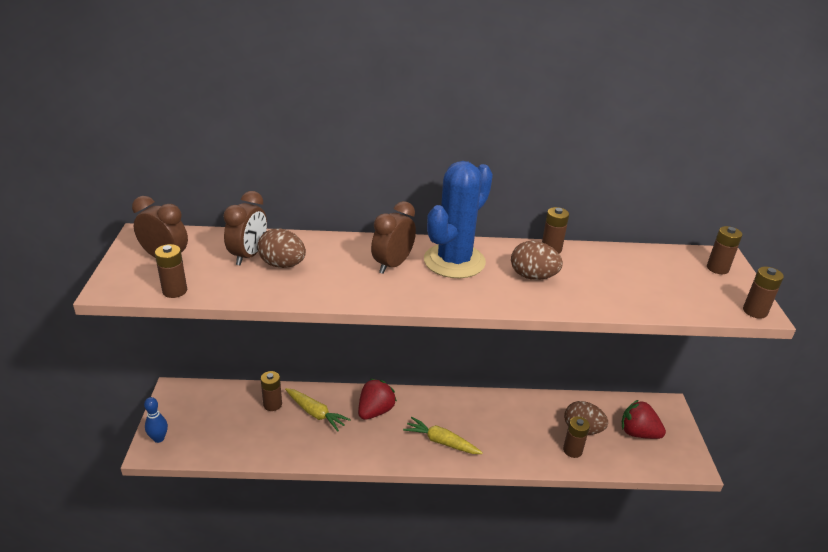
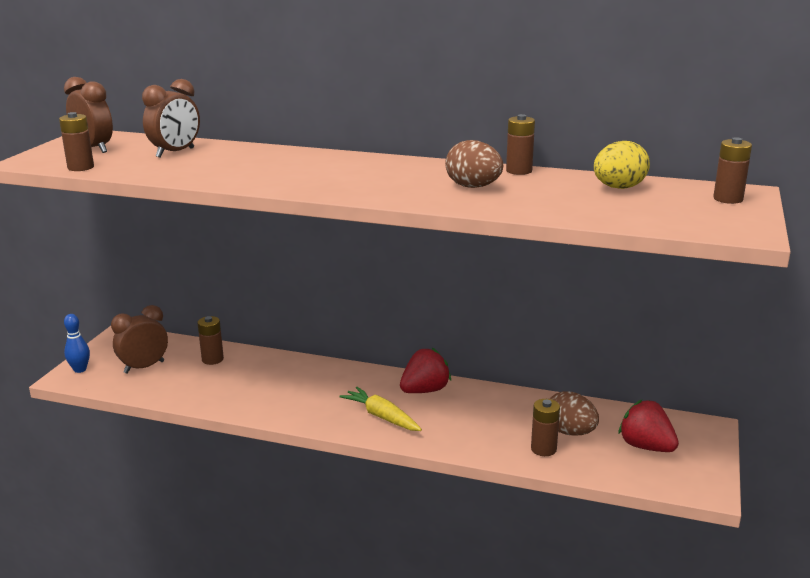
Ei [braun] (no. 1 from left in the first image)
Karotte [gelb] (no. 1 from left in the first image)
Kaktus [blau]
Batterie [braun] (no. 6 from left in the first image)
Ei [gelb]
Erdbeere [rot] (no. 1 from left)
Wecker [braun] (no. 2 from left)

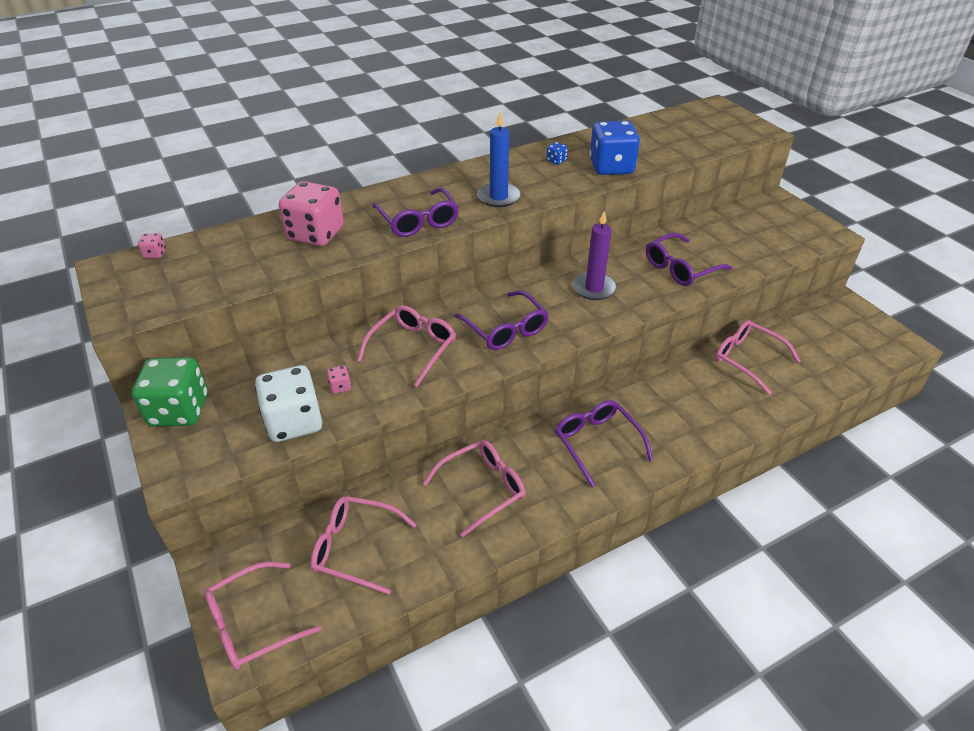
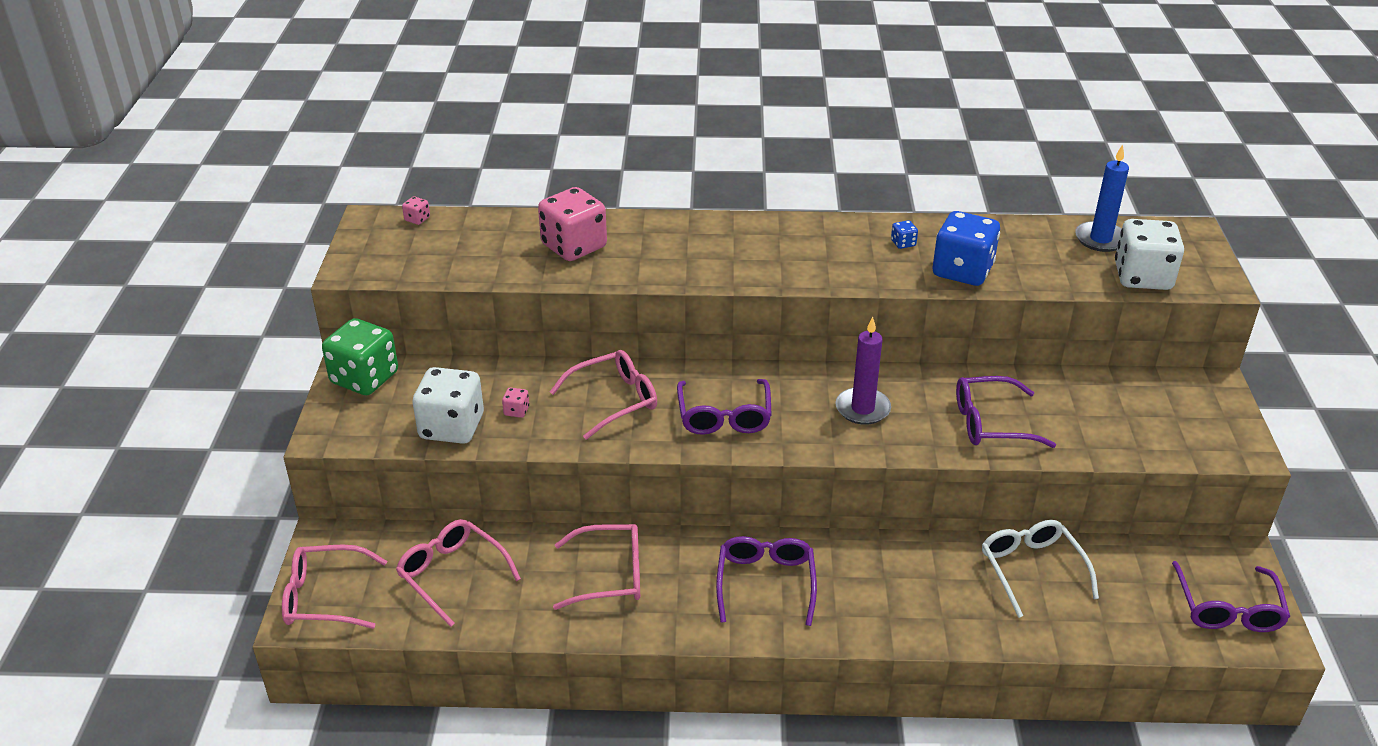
Spielwürfel [weiß] (no. 2 from left)
Brille [lila] (no. 4 from left)
Kerze [blau]
Brille [weiß]

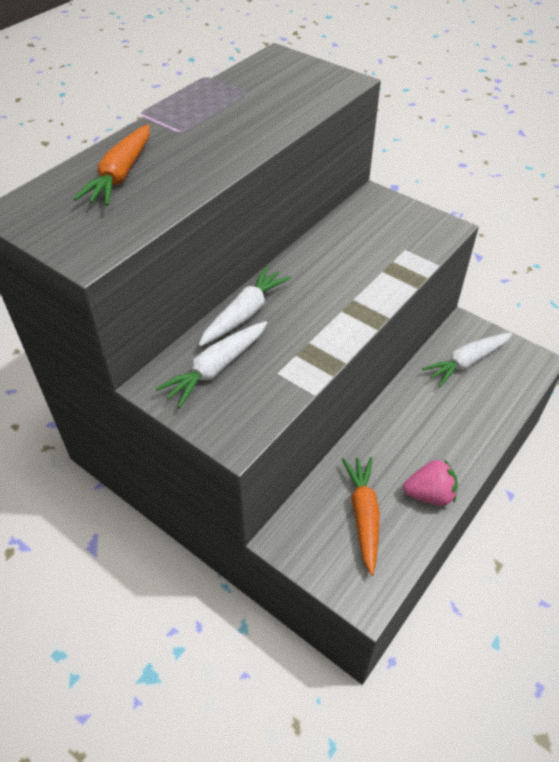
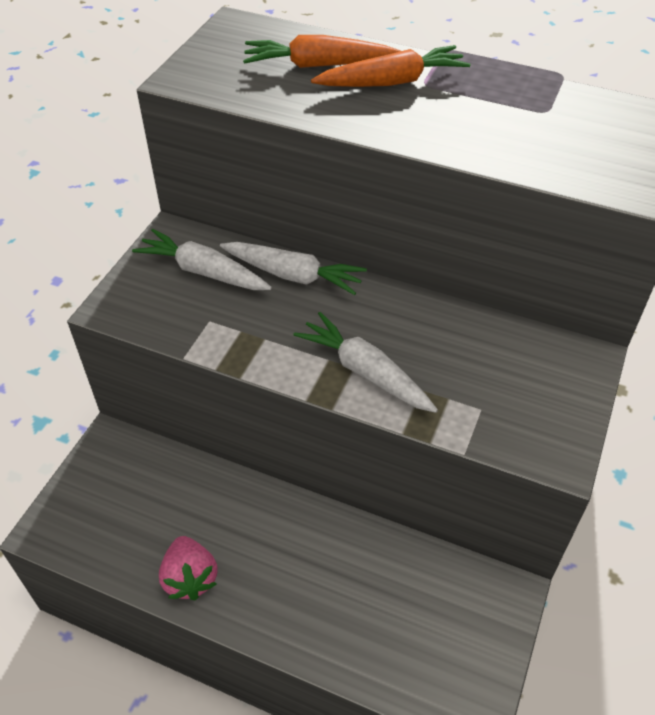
Karotte [orange] (no. 2 from left)
Karotte [weiß] (no. 3 from left)

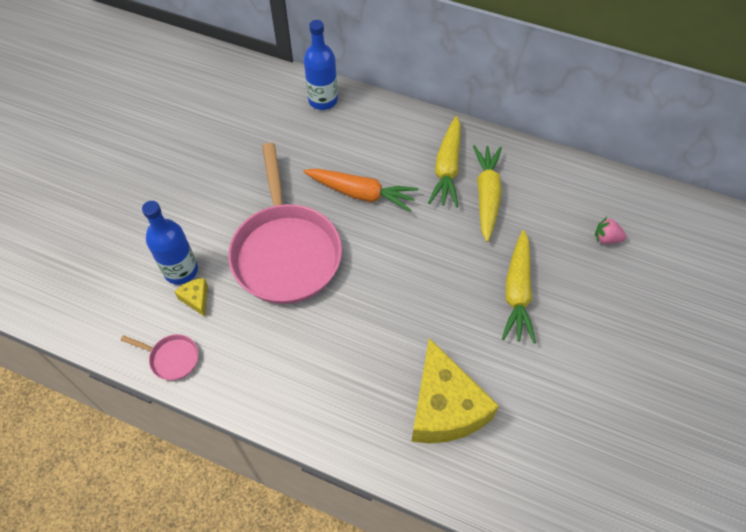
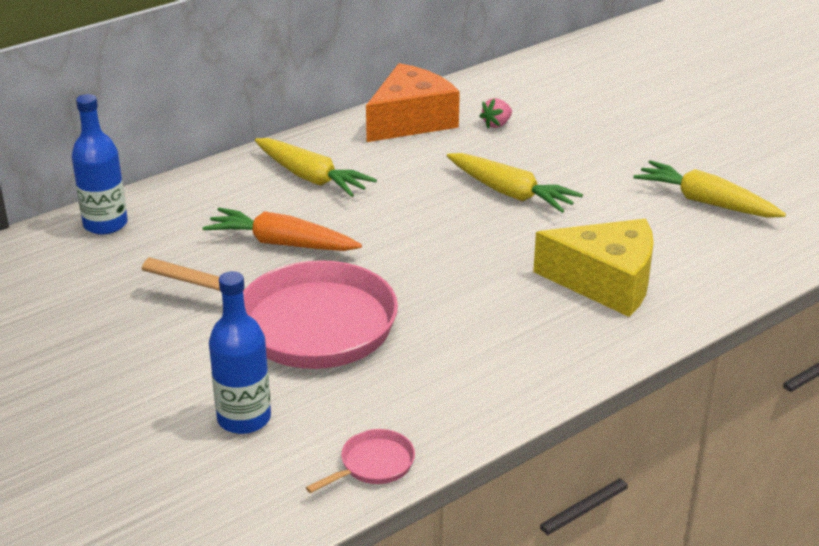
Käse [gelb] (no. 1 from left in the first image)
Käse [orange]
Karotte [gelb] (no. 3 from left)
Karotte [orange]

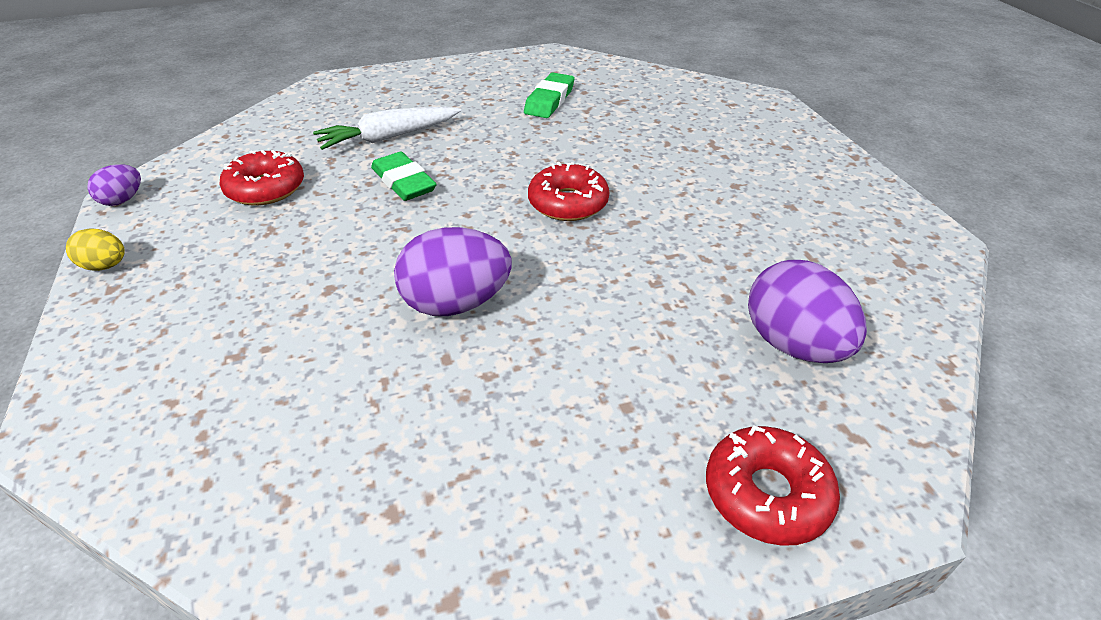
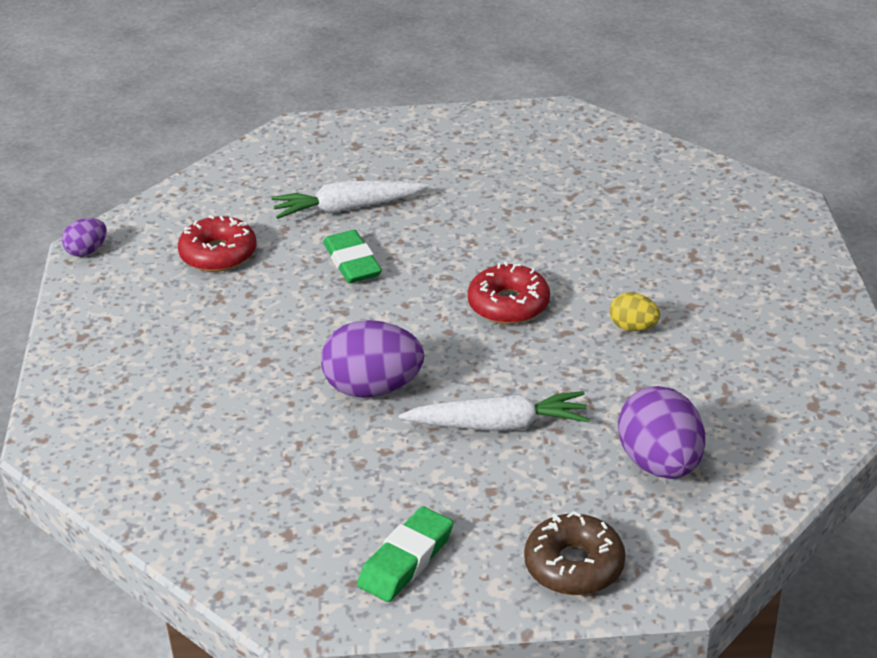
Karotte [weiß] (no. 2 from left)
Ei [gelb]
Radiergummi [grün] (no. 2 from left)
Donut [braun]

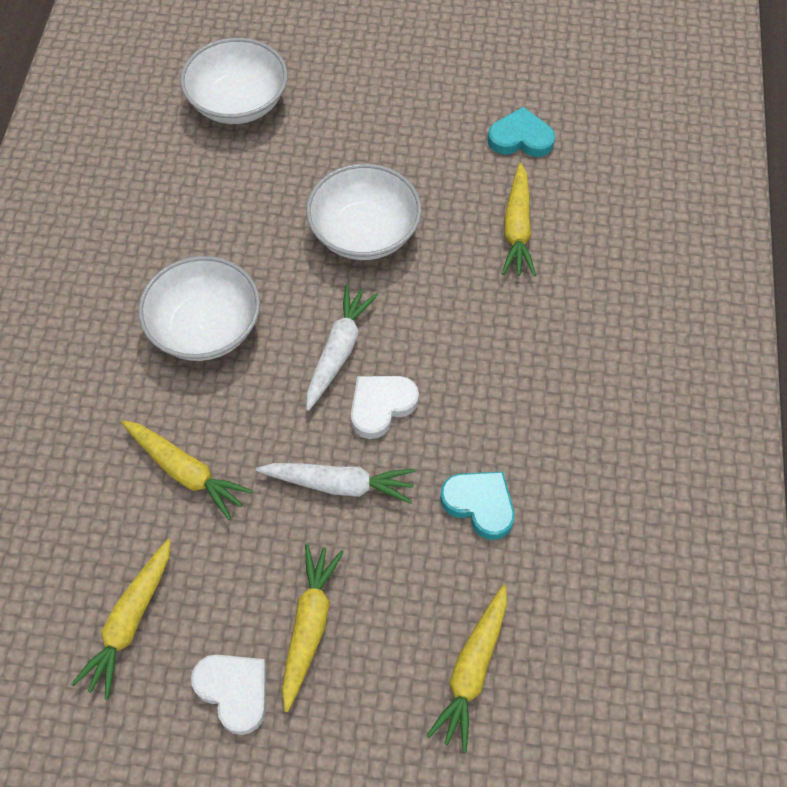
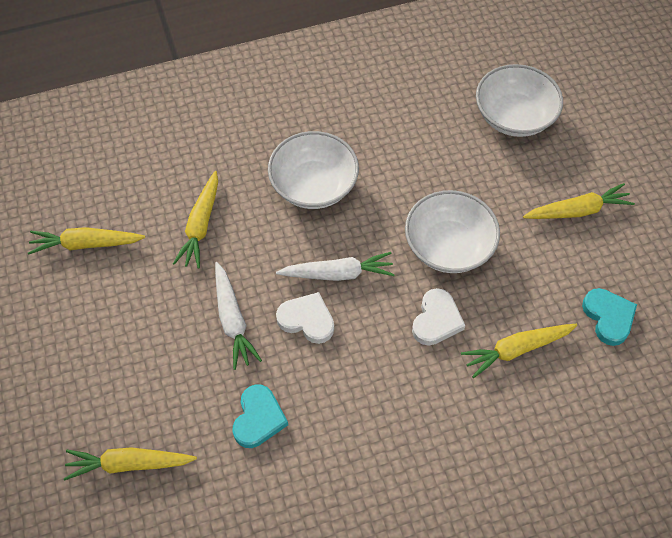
Herz [weiß] (no. 2 from left)
Karotte [gelb] (no. 5 from left)

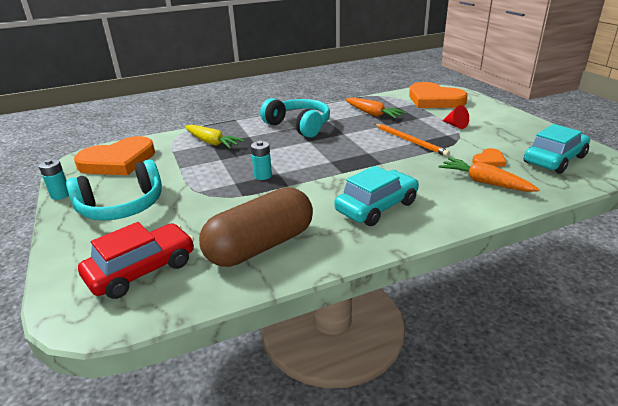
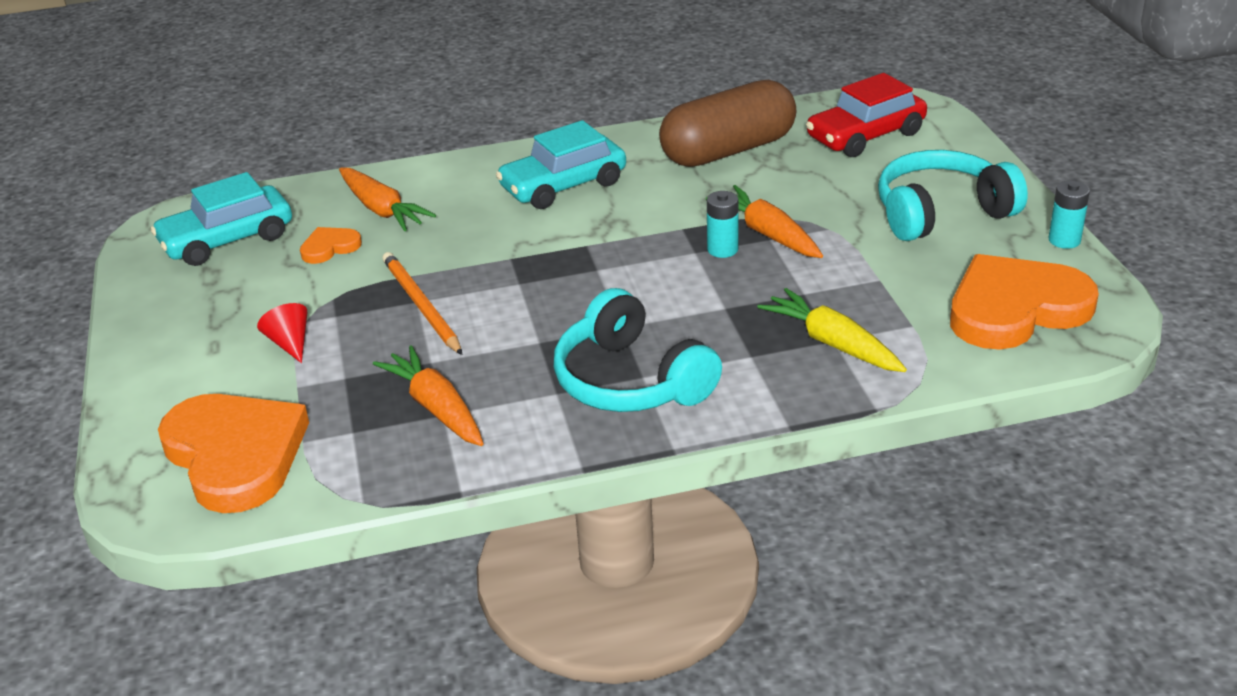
Karotte [orange] (no. 3 from left)

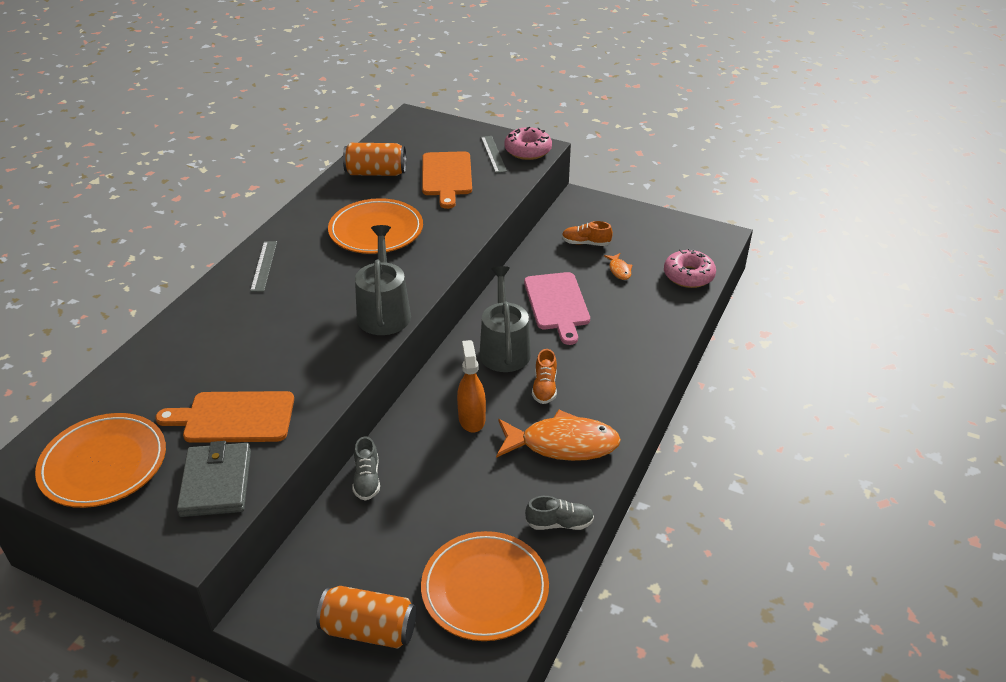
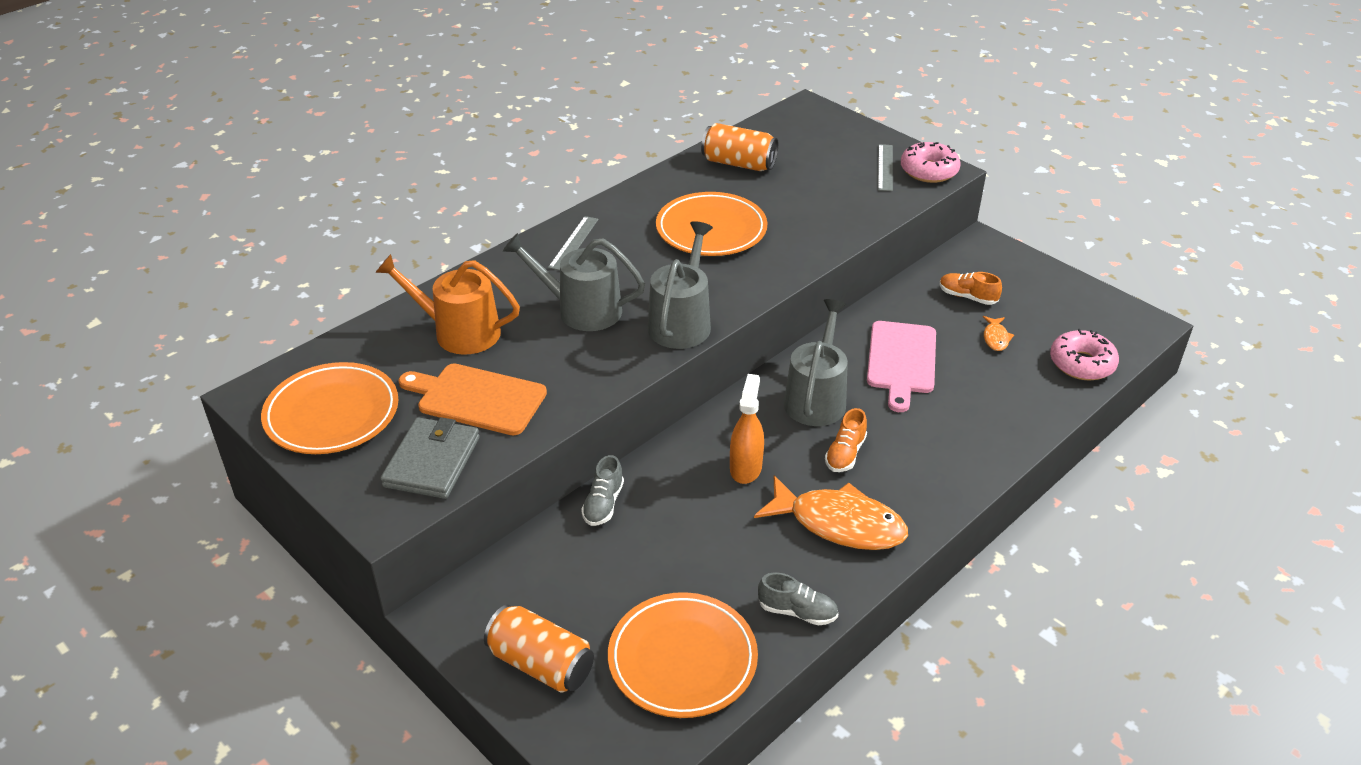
Schneidebrett [orange] (no. 2 from left in the first image)
Gießkanne [orange]
Gießkanne [grau] (no. 1 from left)

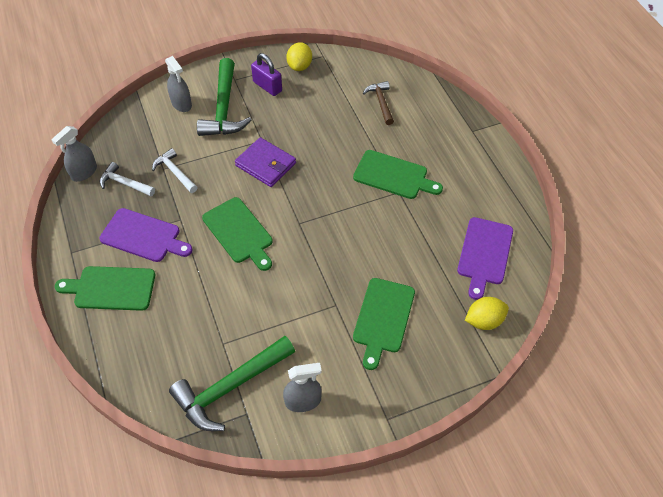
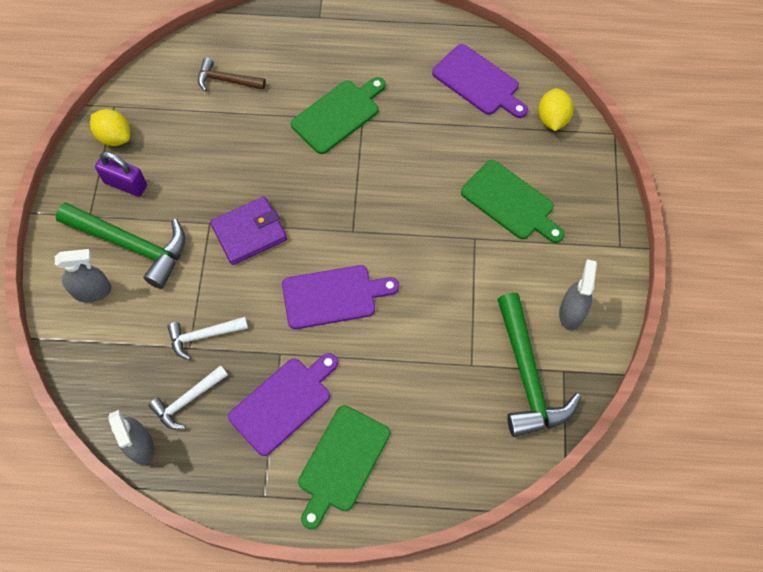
Schneidebrett [lila] (no. 2 from left)
Vorhängeschloss [lila]

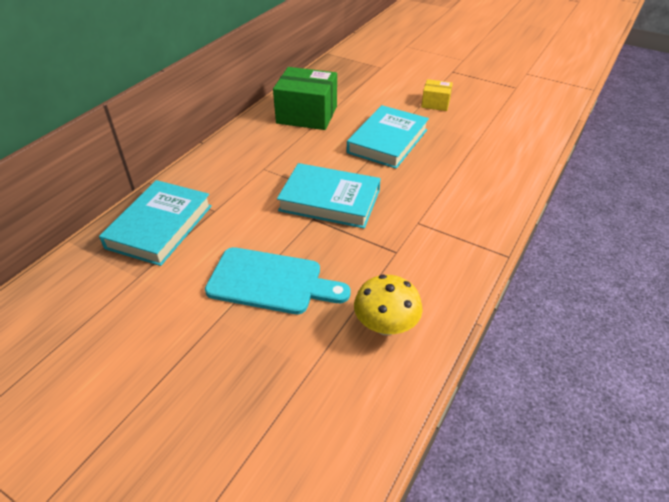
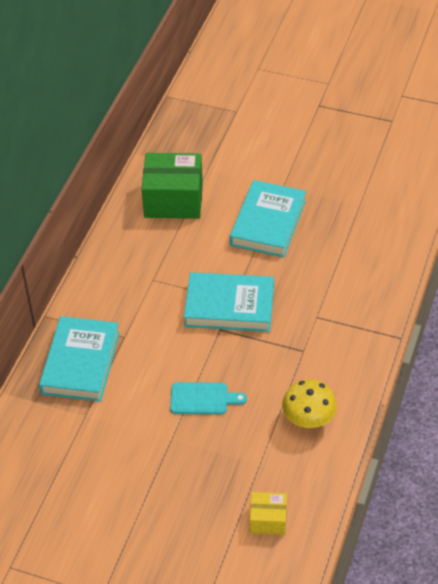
Schachtel [gelb]
Schneidebrett [türkis]

